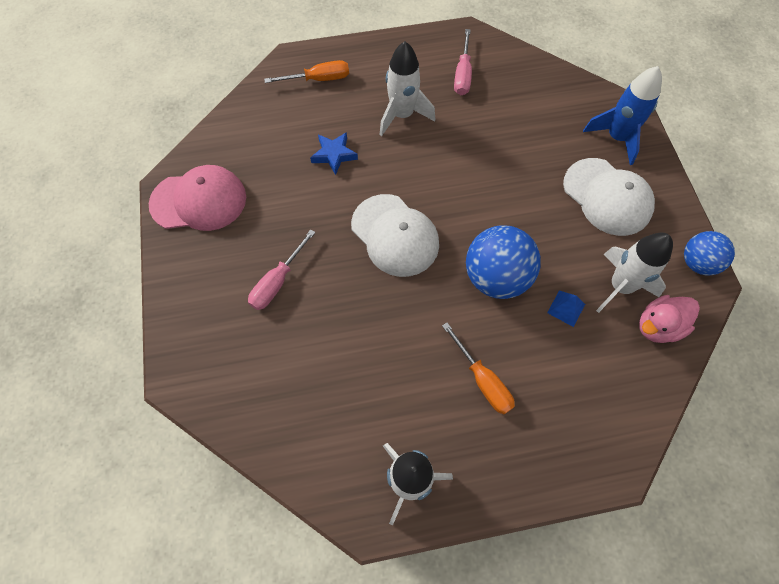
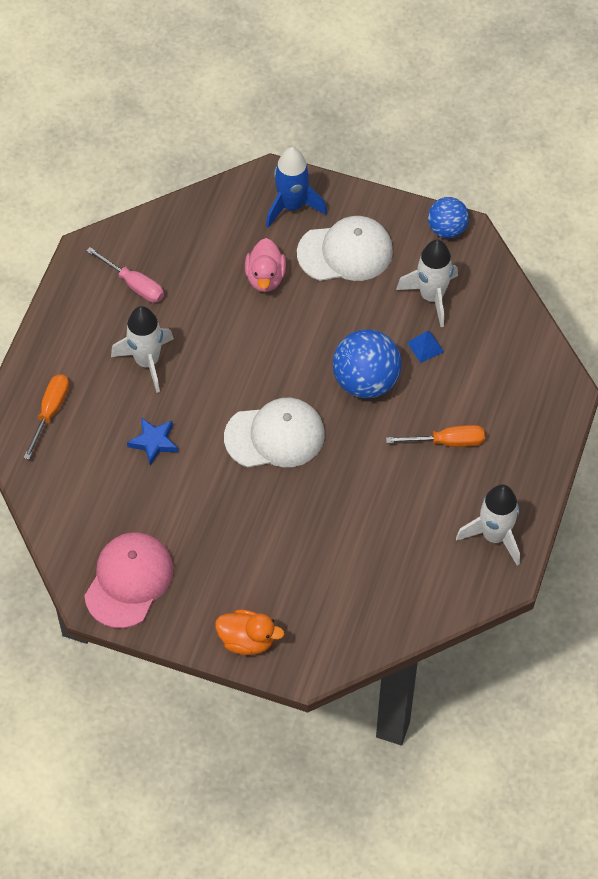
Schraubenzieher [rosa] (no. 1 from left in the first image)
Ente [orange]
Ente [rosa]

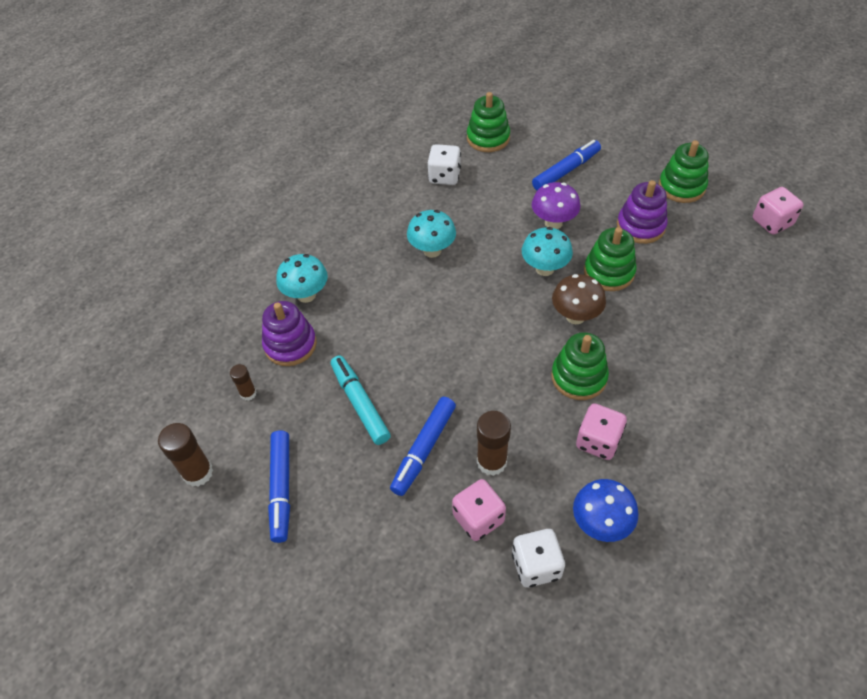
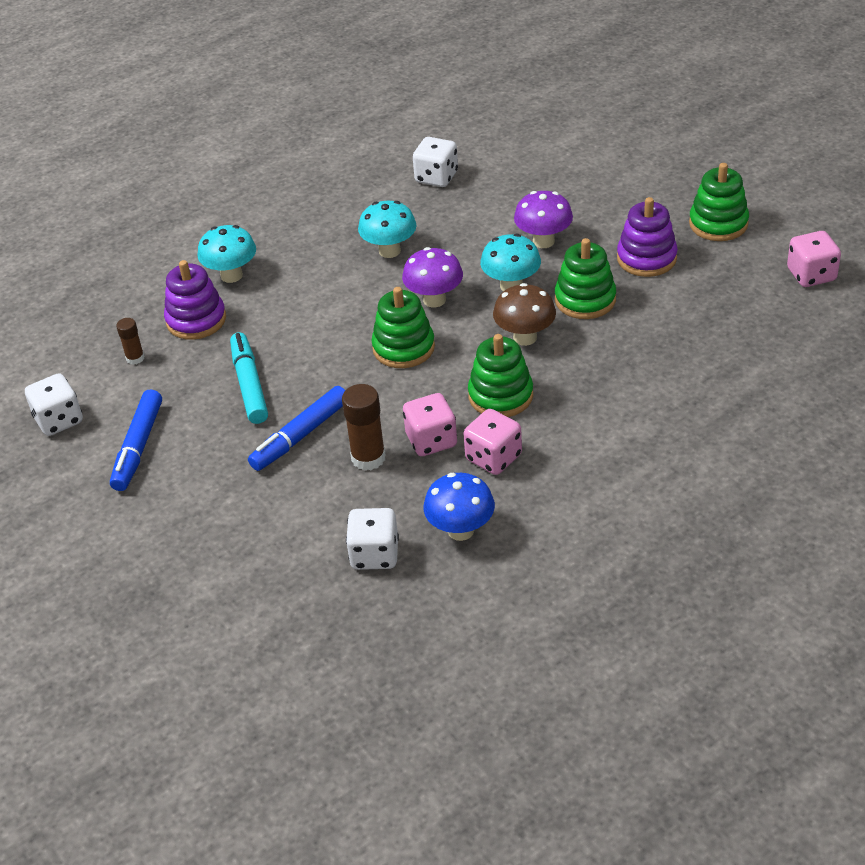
Filzstift [blau] (no. 3 from left in the first image)
Pilz [lila] (no. 1 from left)
Spielwürfel [rosa] (no. 1 from left)
Stapelspielzeug [grün] (no. 1 from left)
Spielwürfel [weiß] (no. 1 from left)

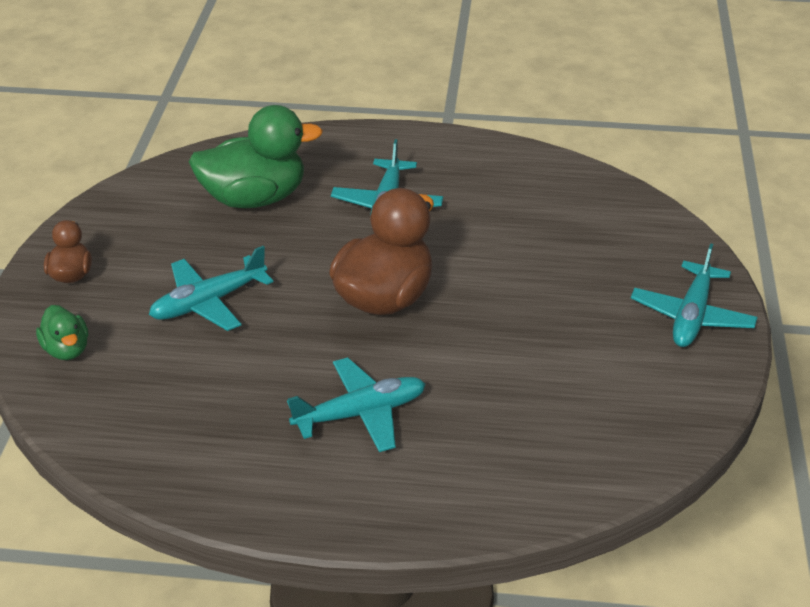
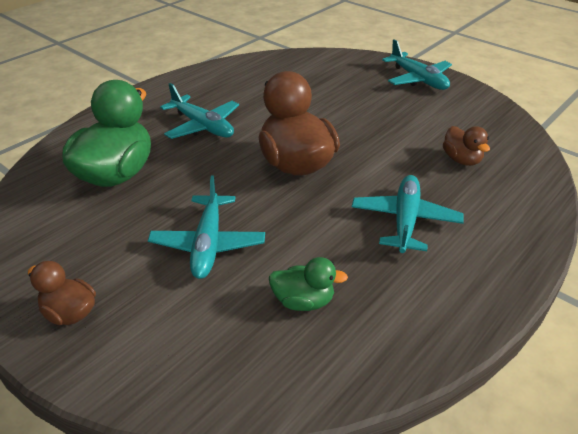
Ente [braun] (no. 3 from left)
Ente [grün] (no. 2 from left)

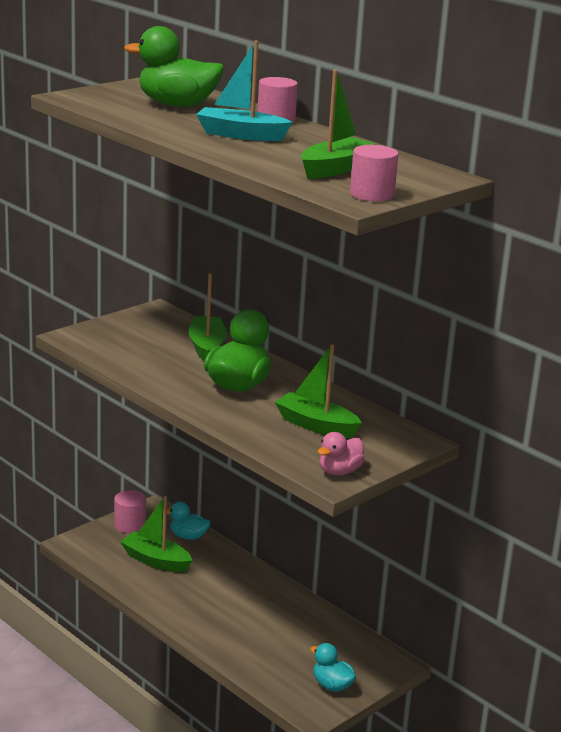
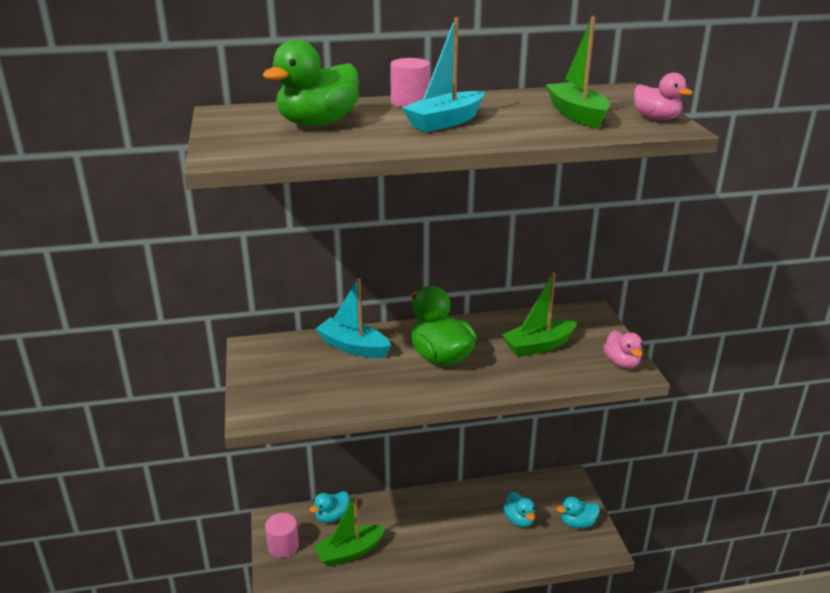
Ente [türkis] (no. 2 from left)
Ente [rosa] (no. 2 from left)
Boot [türkis] (no. 1 from left)

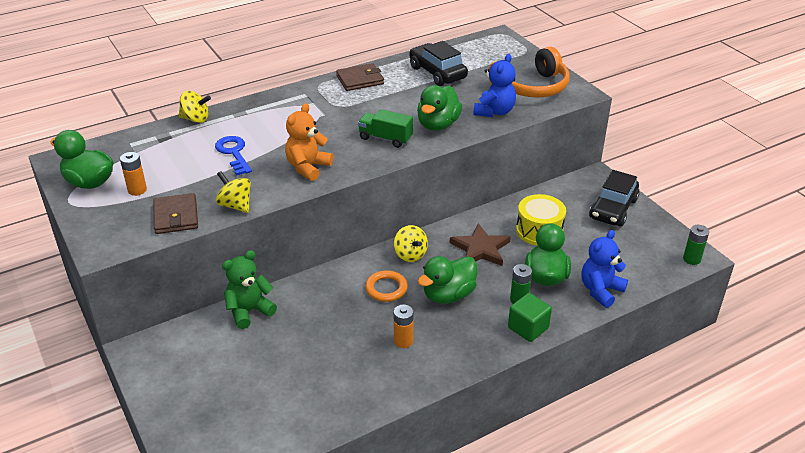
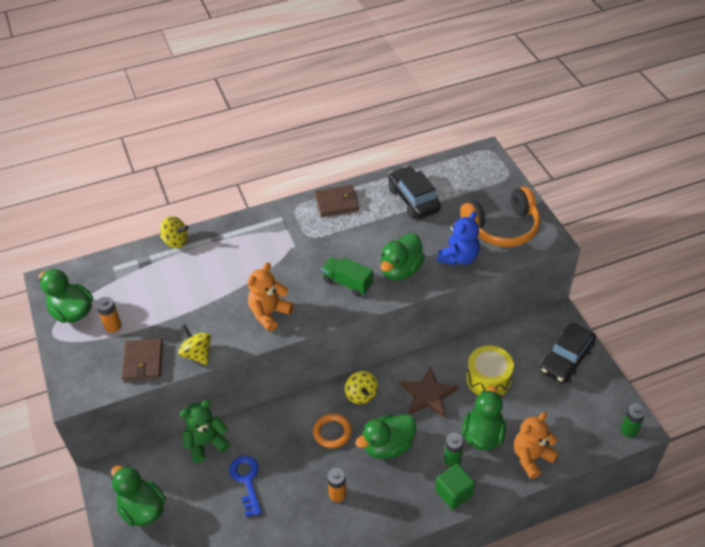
Ente [grün] (no. 2 from left)
Schlüssel [blau]
Teddybär [orange] (no. 2 from left)

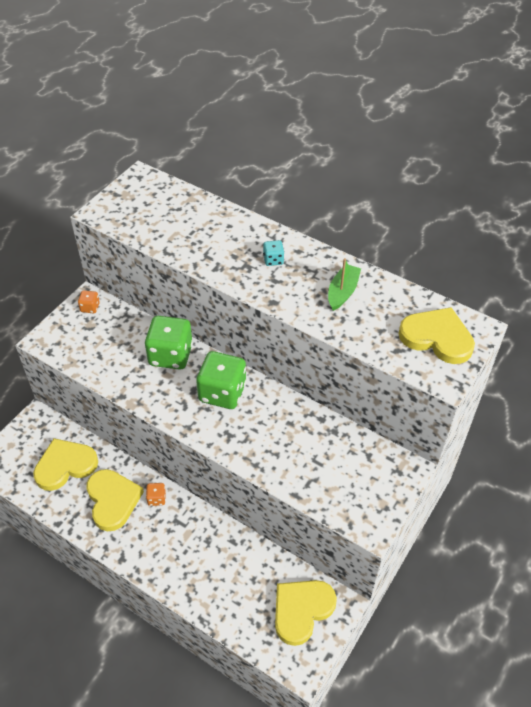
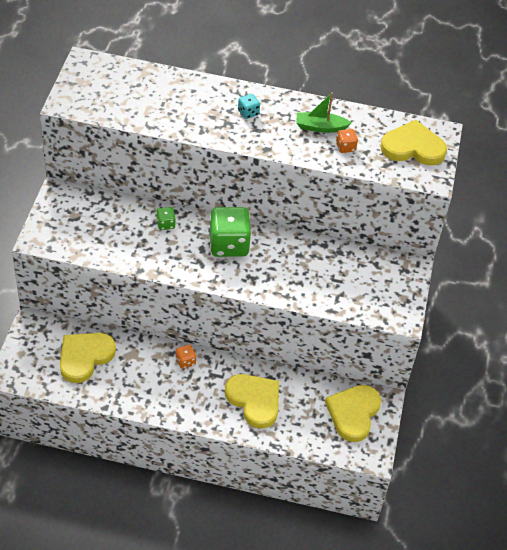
Spielwürfel [orange] (no. 2 from left)
Herz [gelb] (no. 2 from left)
Boot [grün]
Spielwürfel [grün] (no. 1 from left)

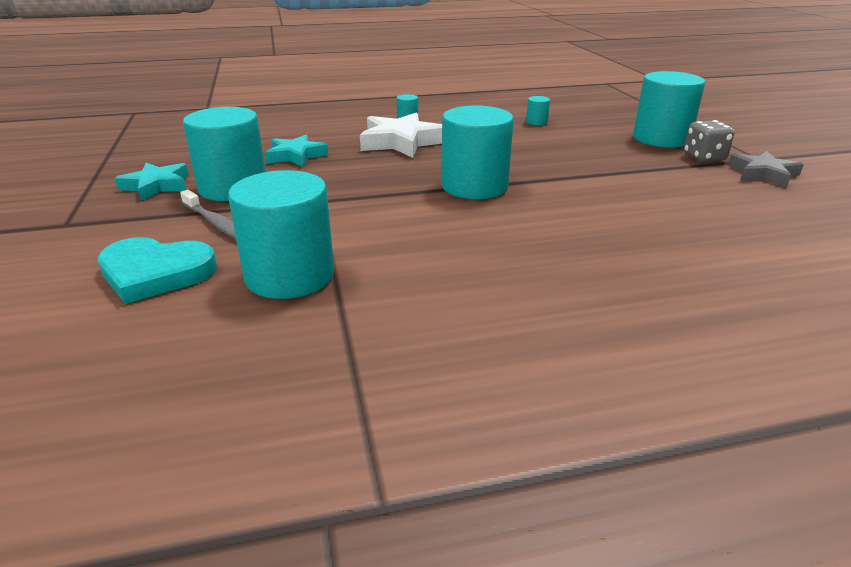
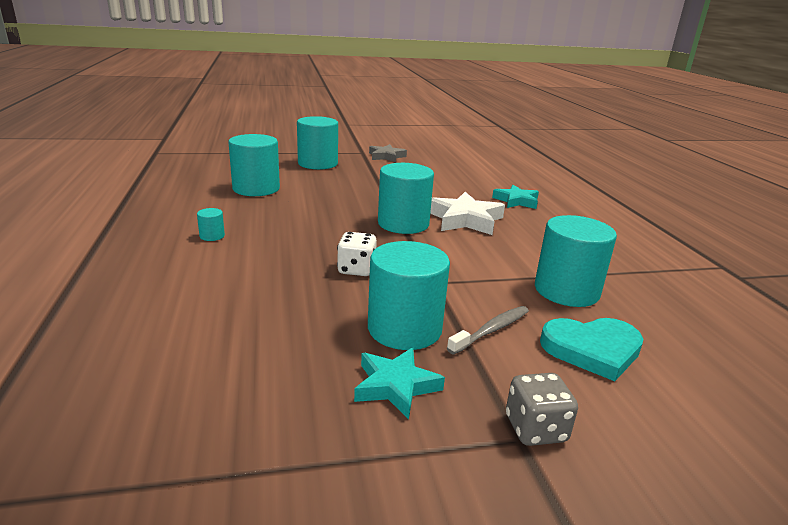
Spielwürfel [weiß]
Stern [türkis] (no. 2 from left)
Stern [weiß]
Spielwürfel [grau]
Herz [türkis]
Vollzylinder [türkis] (no. 2 from left)

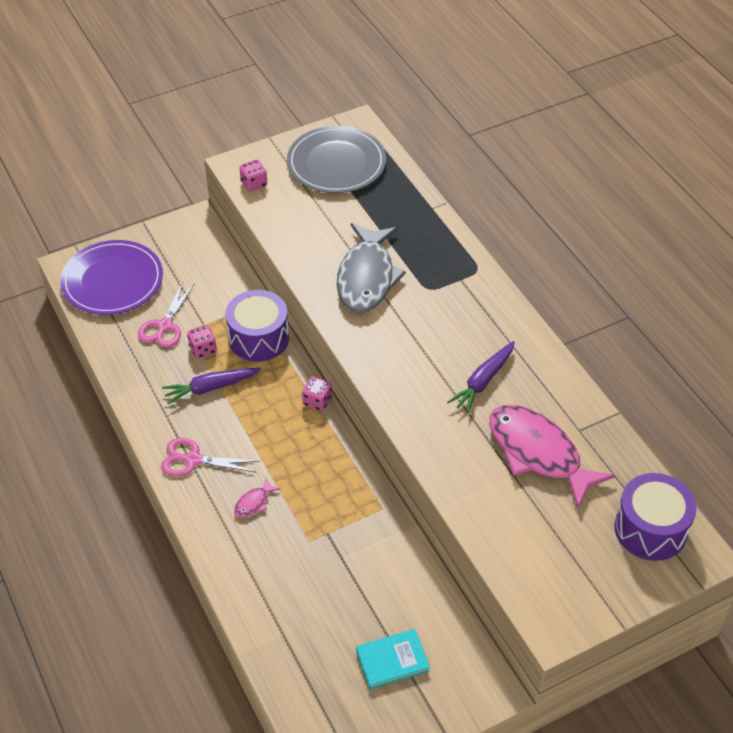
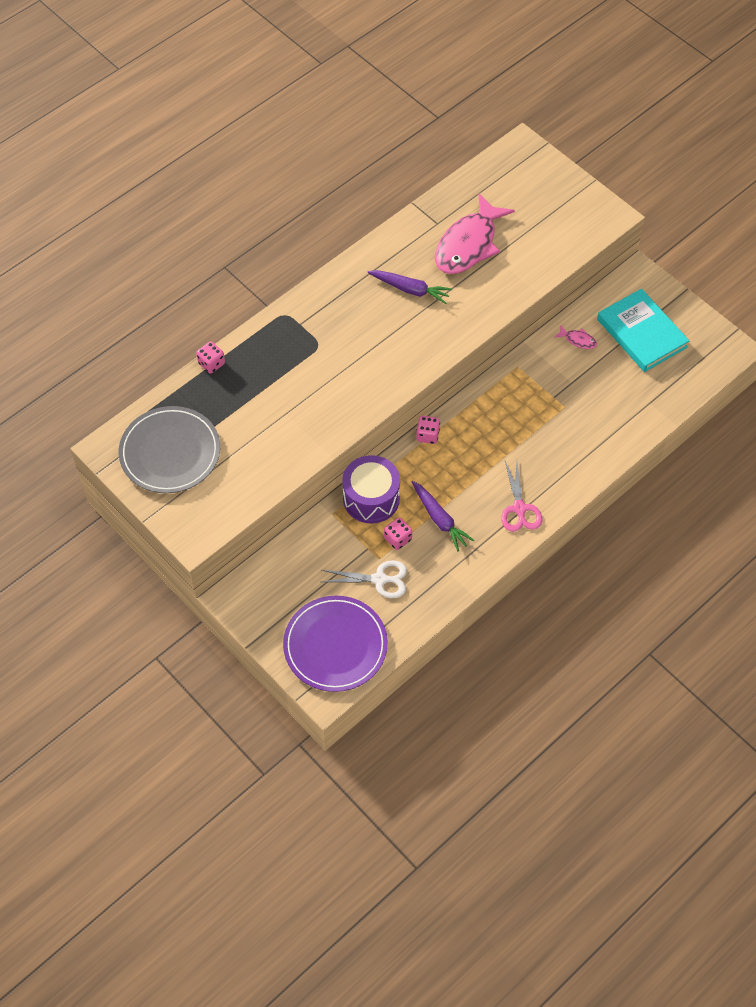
Fisch [grau]
Trommel [lila] (no. 2 from left in the first image)
Fisch [rosa] (no. 2 from left)
Spielwürfel [rosa] (no. 1 from left)
Schere [weiß]
Buch [türkis]

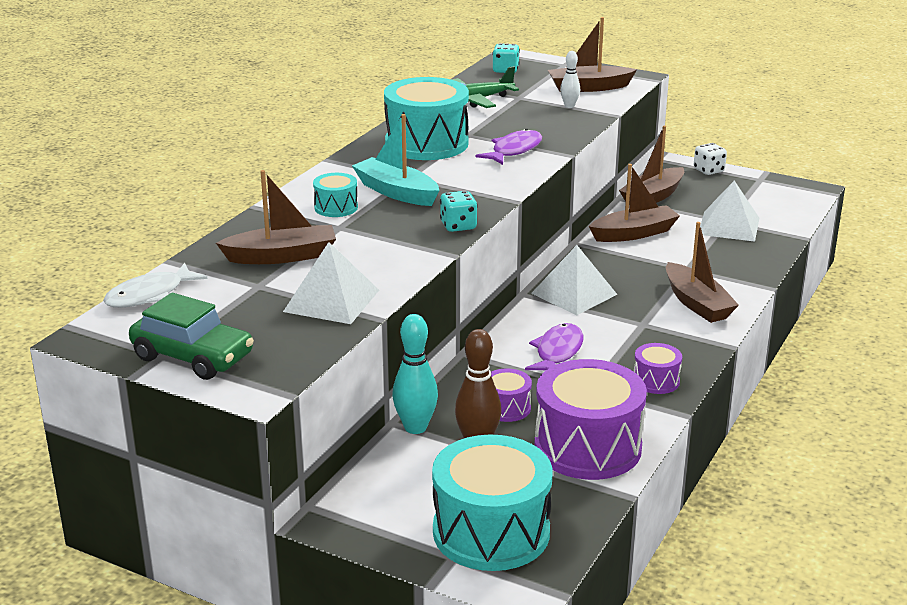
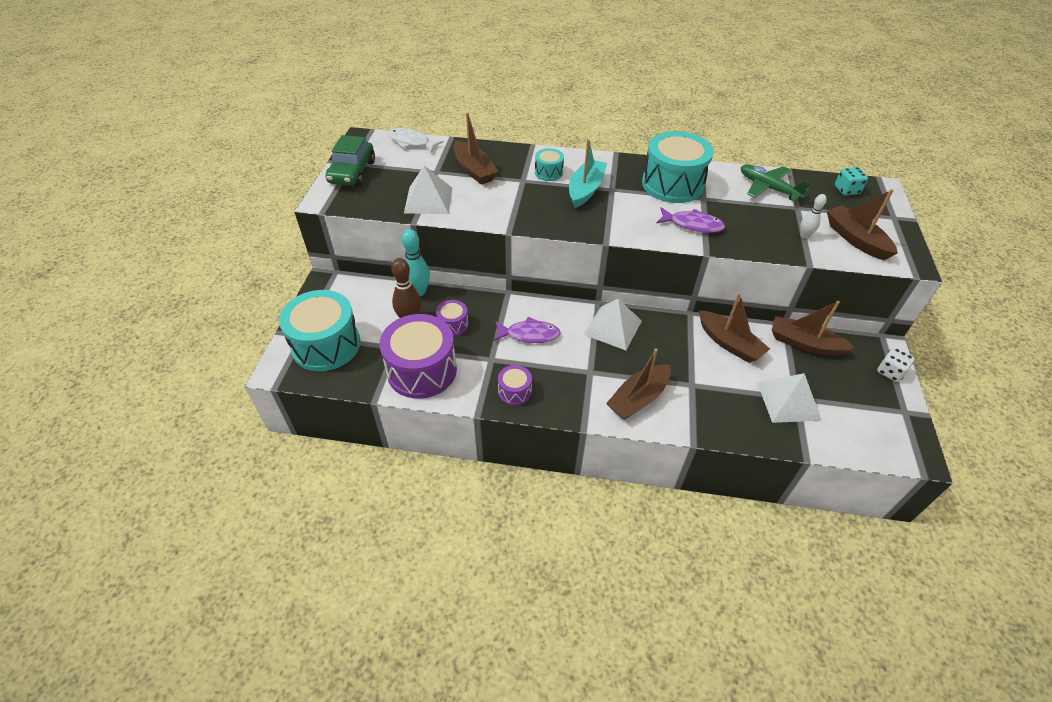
Spielwürfel [türkis] (no. 1 from left in the first image)

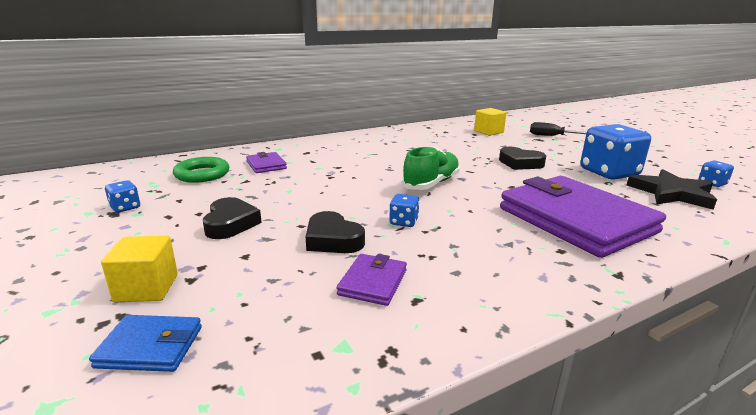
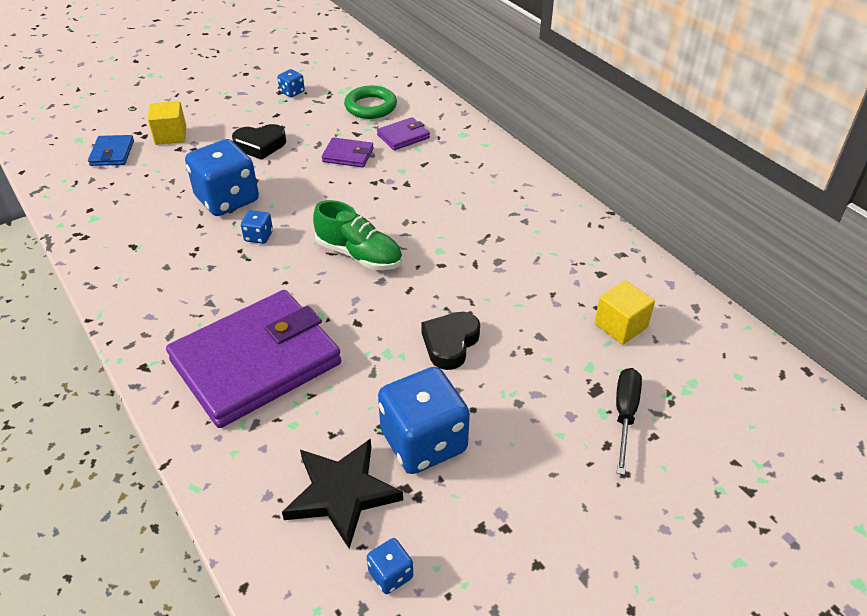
Geldbörse [lila] (no. 2 from left)
Spielwürfel [blau] (no. 1 from left)

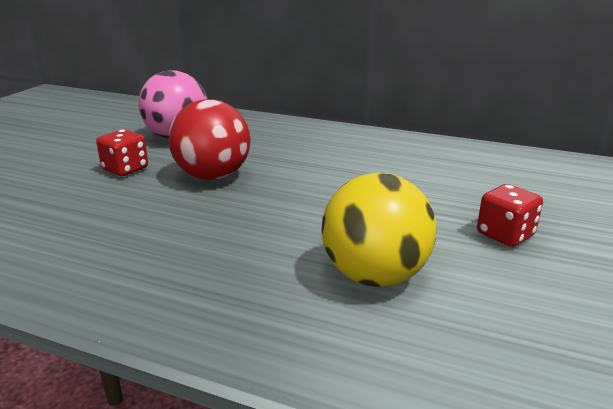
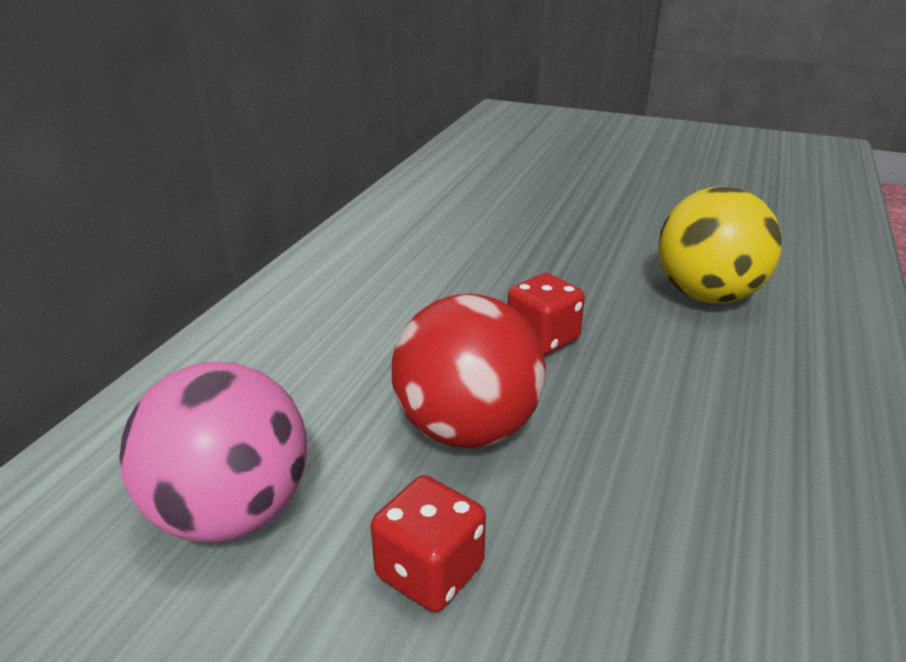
Spielwürfel [rot] (no. 2 from left)

